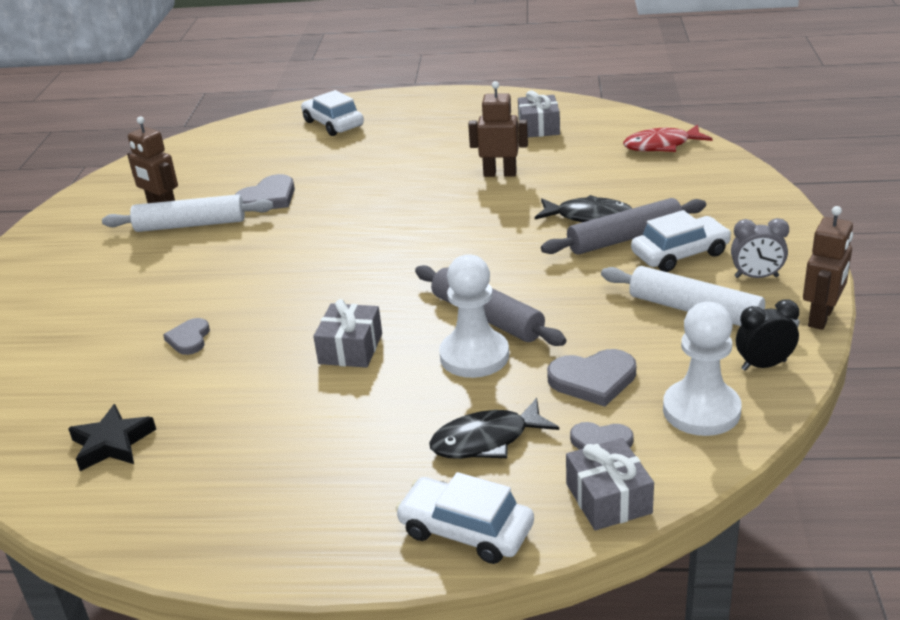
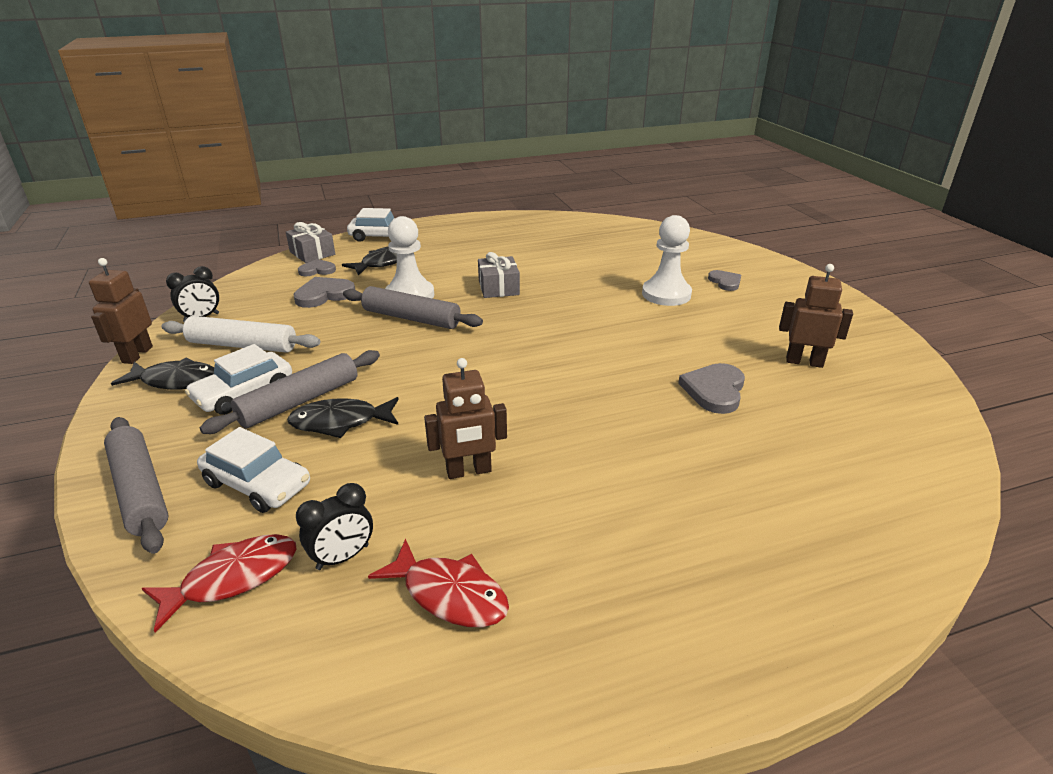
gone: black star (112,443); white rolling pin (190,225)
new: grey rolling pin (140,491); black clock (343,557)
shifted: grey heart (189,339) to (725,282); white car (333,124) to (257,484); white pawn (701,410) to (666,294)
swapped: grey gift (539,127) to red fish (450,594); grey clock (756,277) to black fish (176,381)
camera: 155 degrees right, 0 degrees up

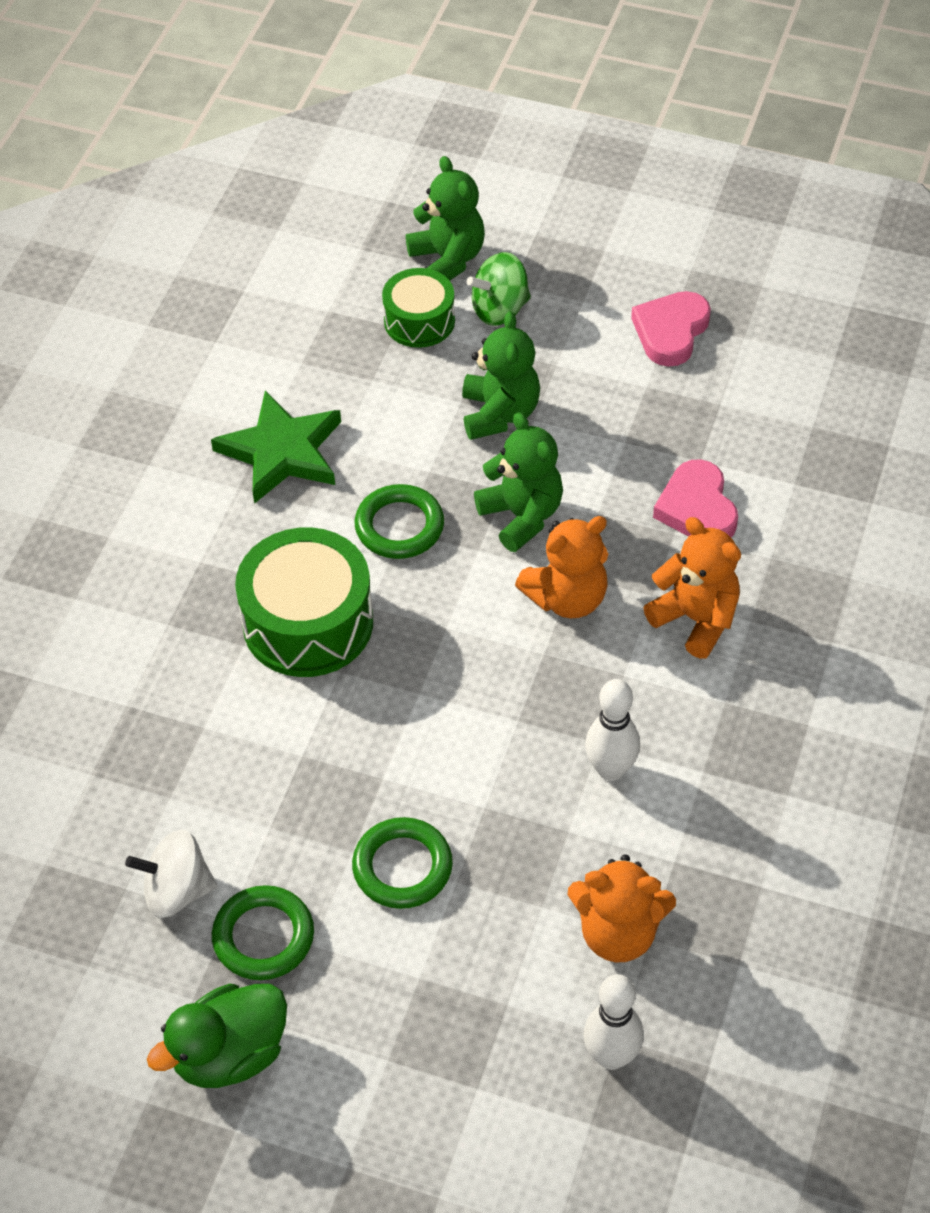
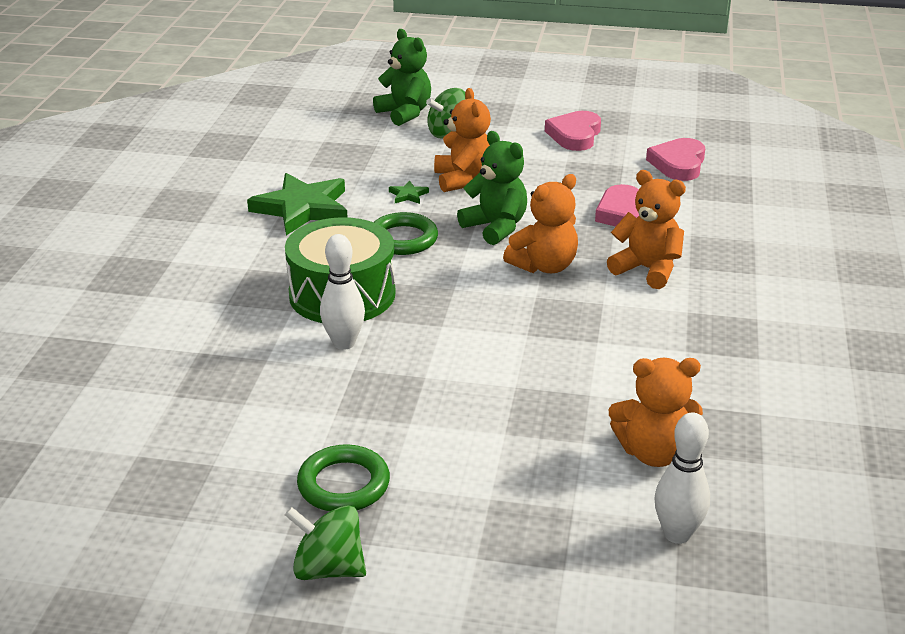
gone: white spinning top (177,891); green ring (402,867); green drum (419,321)
new: green star (408,195); pink heart (678,164)
shifted: white bowling pin (610,769) to (344,343)
swapped: green duck (230,1054) to green spinning top (328,568)
repainted: green teddy bear (499,414) to orange teddy bear (463,180)
camera: 10 degrees left, 20 degrees down

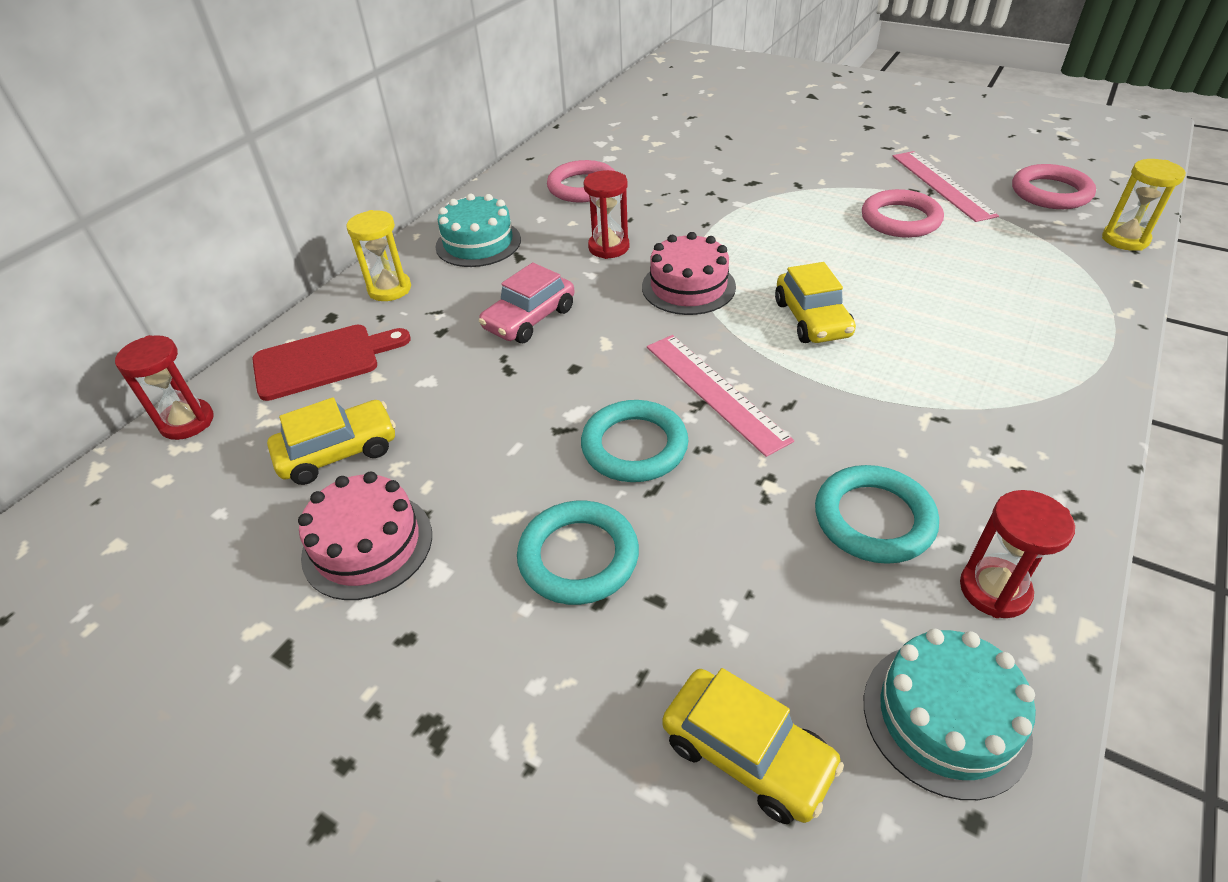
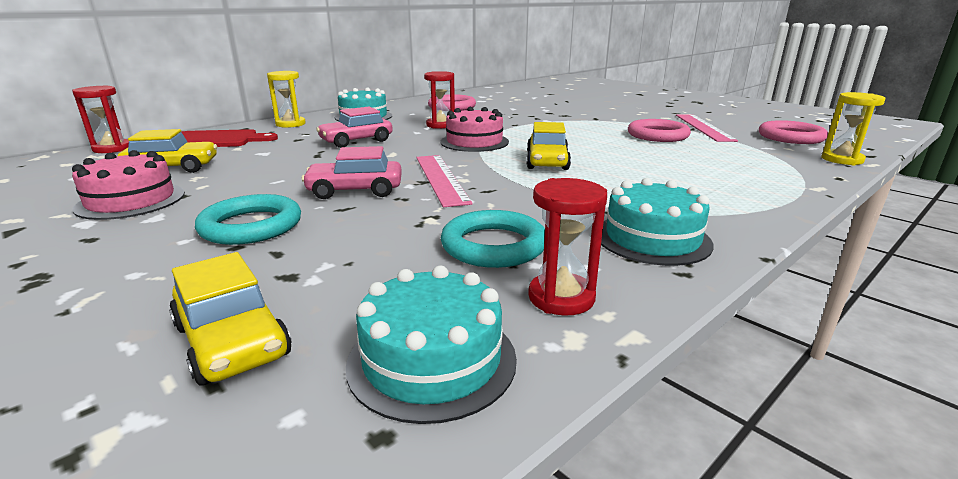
new: turquoise cake (652,238)
swapped: turquoise ring (634,446) to pink car (355,190)
camera: 15 degrees right, 20 degrees down

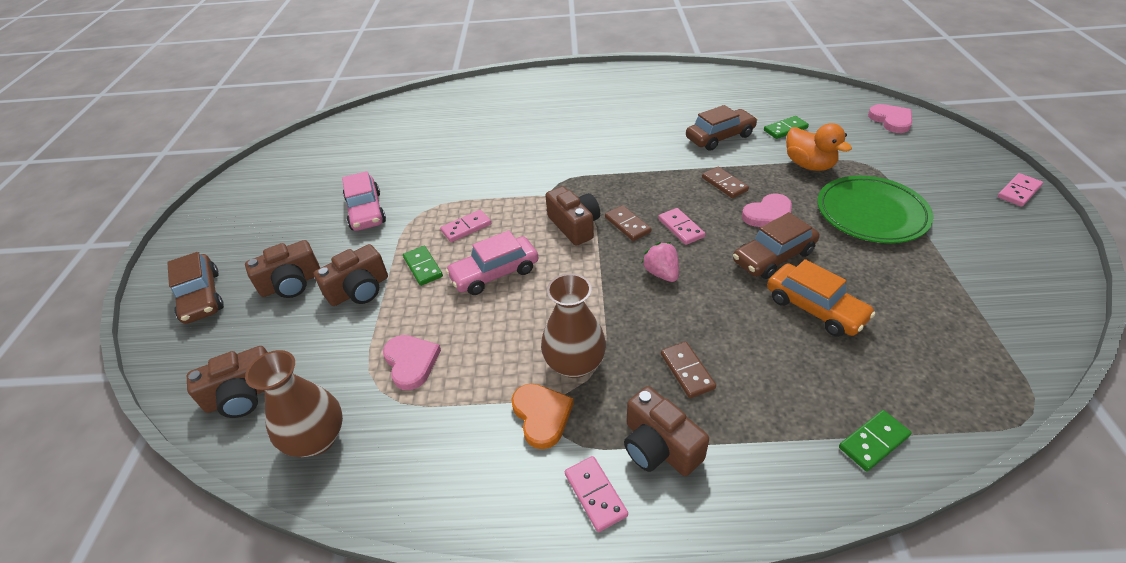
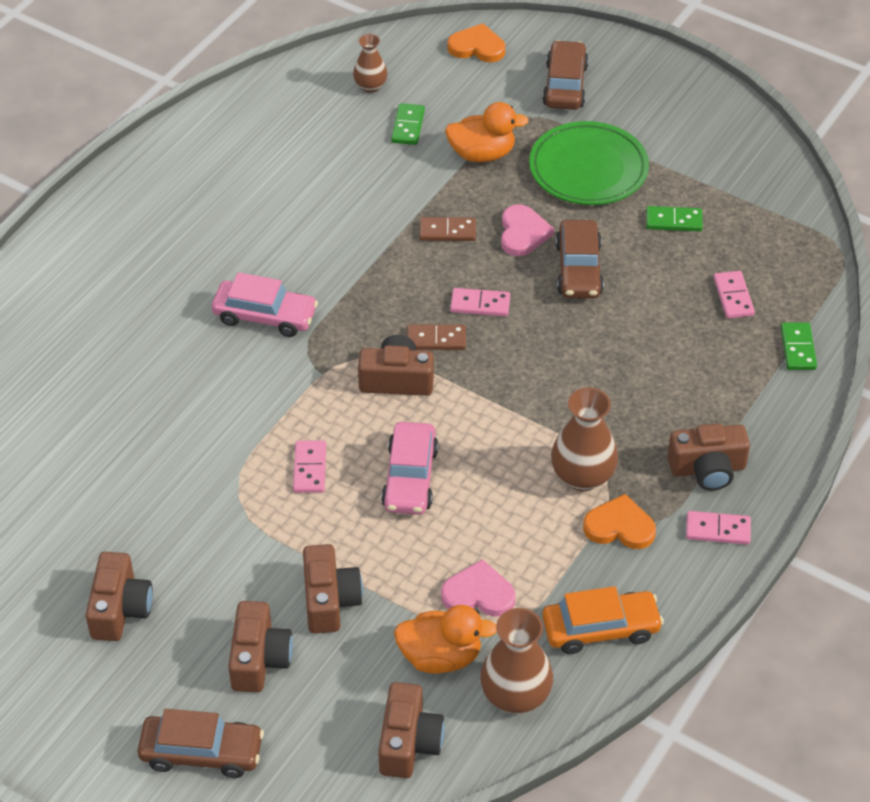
gone: pink strawberry (661,273); brown domino (687,371)
new: brown camera (120,609); brown vase (370,86); orange duck (440,657)
shifted: pink car (366,211) to (265,316); green domino (423,267) to (673,221); brown car (720,137) to (565,85); orange car (815,308) to (600,629); pink domino (1018,192) to (733,297)
repainted: pink heart (891,120) to orange heart (477,47)
camera: 60 degrees left, 5 degrees up

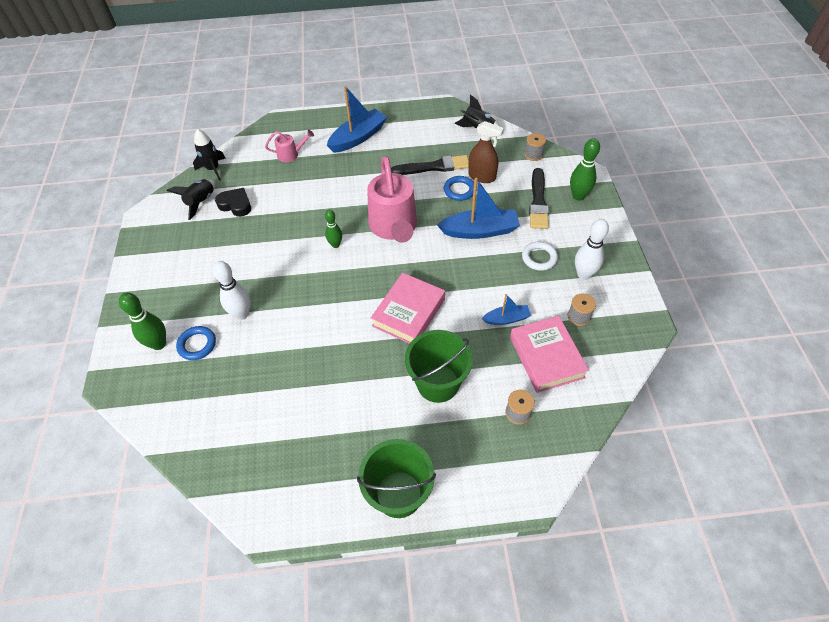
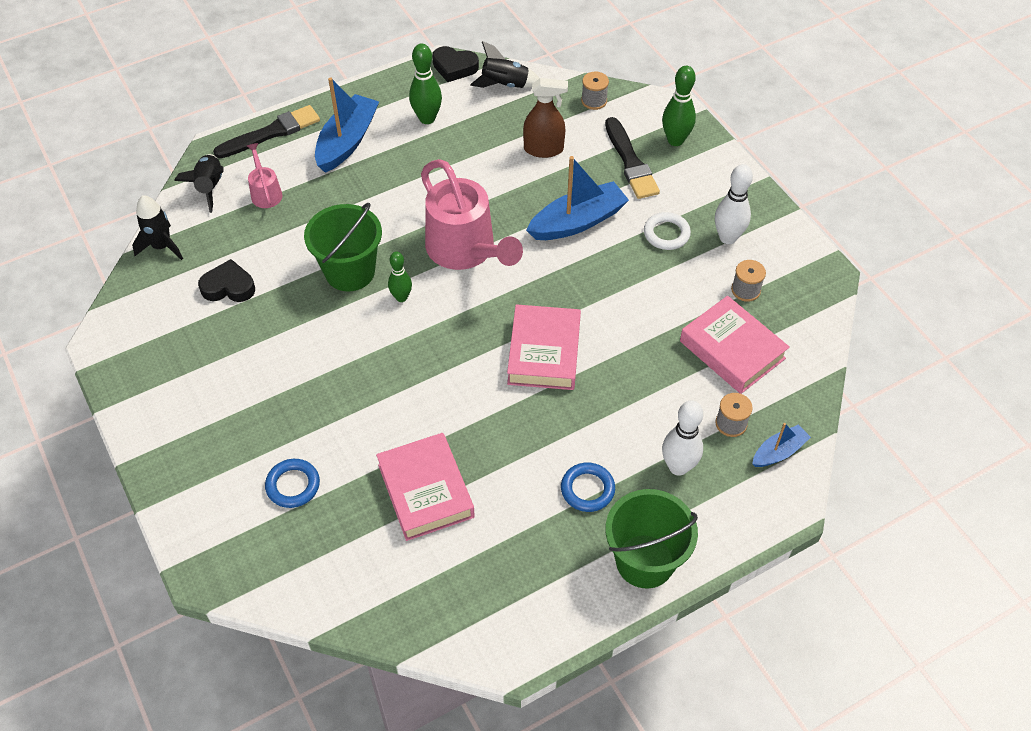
new: pink book (426,491); black heart (454,67)
shifted: green bowling pin (159,344) to (427,118); black rocket (201,202) to (210,187); white bowling pin (242,314) to (678,467); black brush (434,167) to (271,133); green bucket (438,383) to (350,272); blue ring (459,190) to (587,489); blue boat (506,319) to (778,452)
rotated: pink watering can (291,154) = (265,192) 75 degrees counterclockwise
camera: 25 degrees left, 0 degrees up

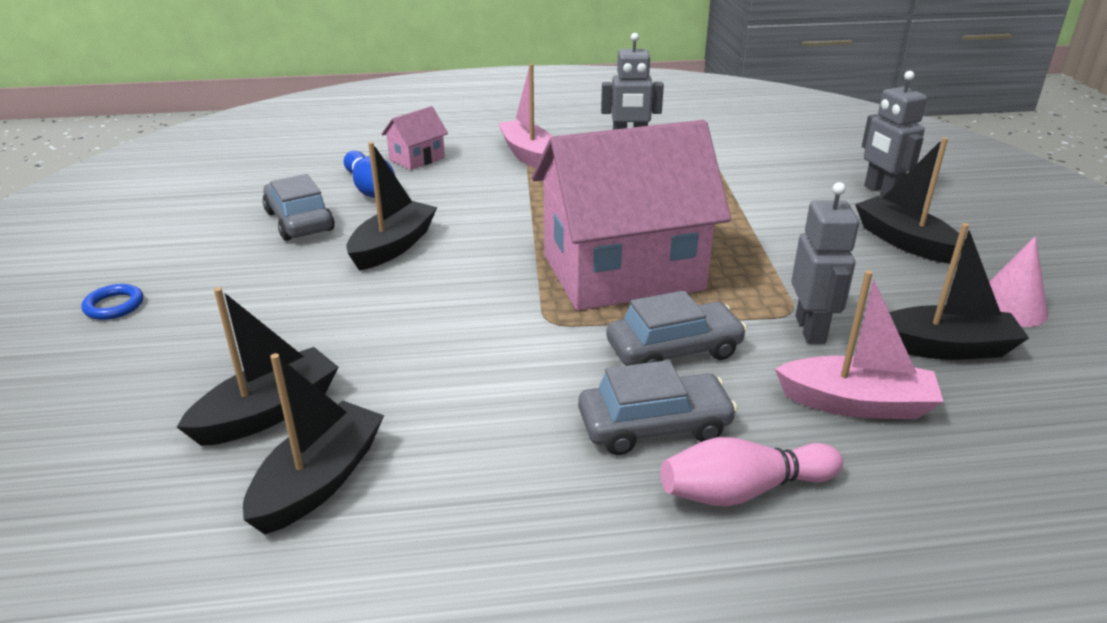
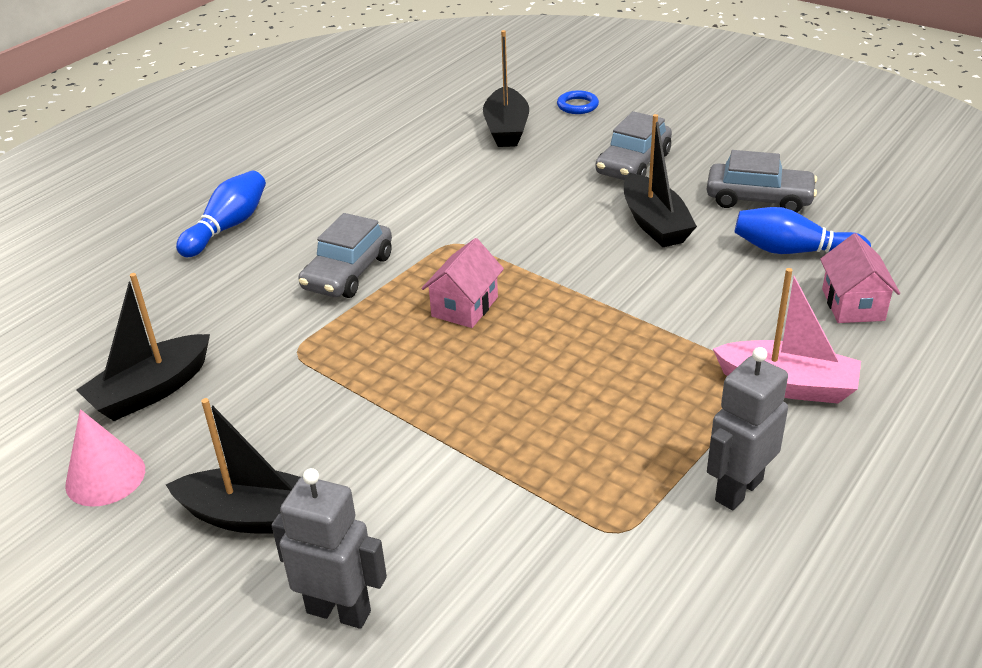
gone: black boat (319,481); pink boat (856,403); grey robot (811,330)
shifted: blue ring (114,306) to (577,106); grey car (654,426) to (633,164)
repainted: pink bowling pin (743,491) to blue bowling pin (228,227)
scaled: pink house (622,272) = (465,307) x0.41
camera: 135 degrees right, 5 degrees up

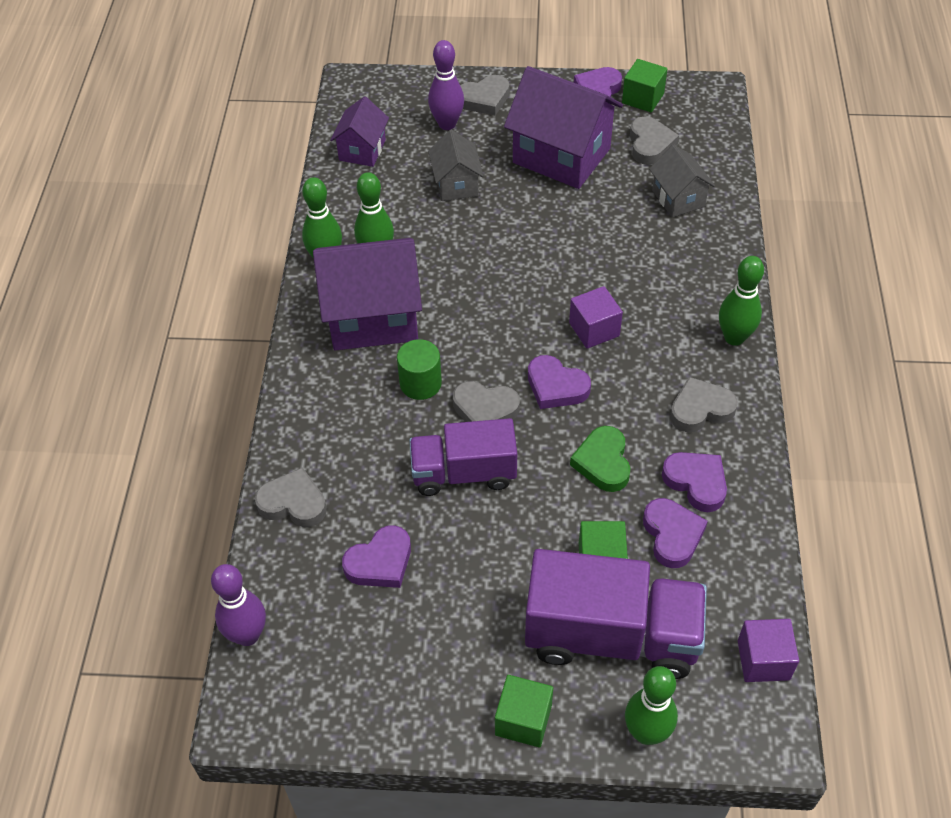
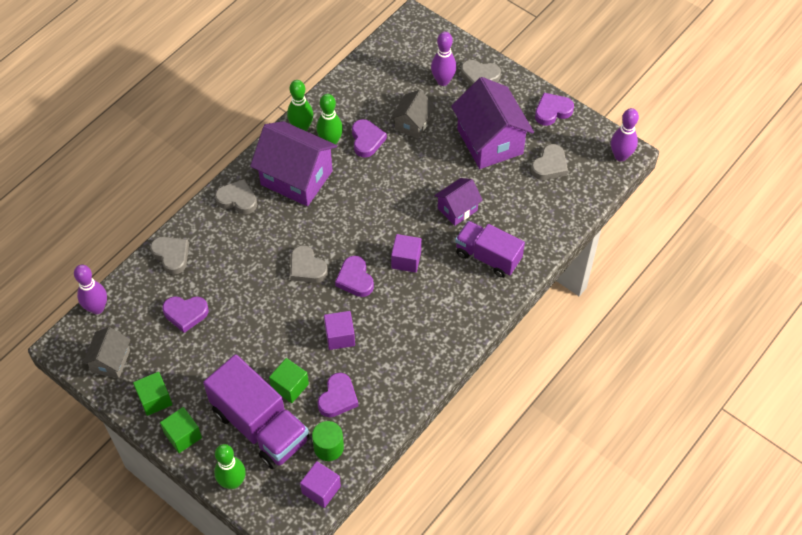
gone: green bowling pin (734,337)
new: purple bowling pin (620,156)
shifted: purple house (362,150) to (457,209); green cylinder (420,383) to (328,447); purple truck (464,473) to (488,257); green cube (642,98) to (155,399); grey house (678,198) to (111,361); purple heart (696,482) to (367,140); grey heart (700,409) to (237,199)
swapped: green heart (603,462) to purple cube (340,336)
camera: 35 degrees right, 5 degrees up

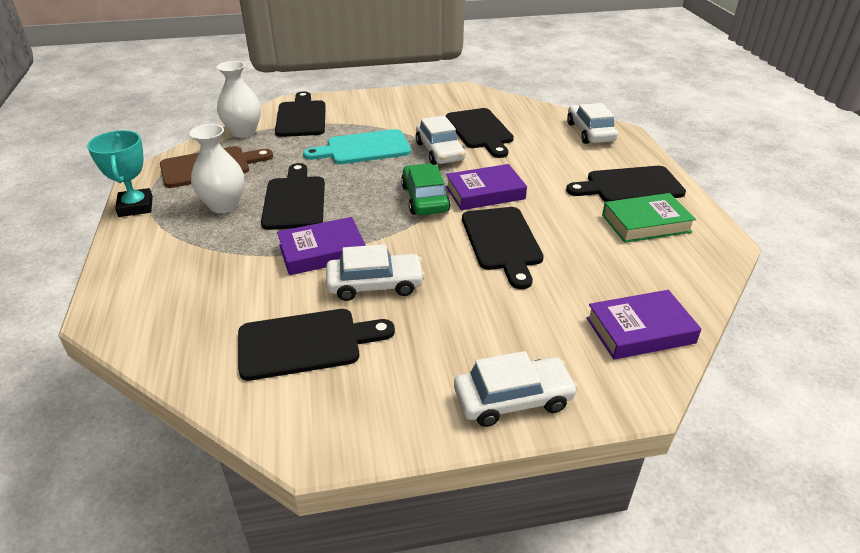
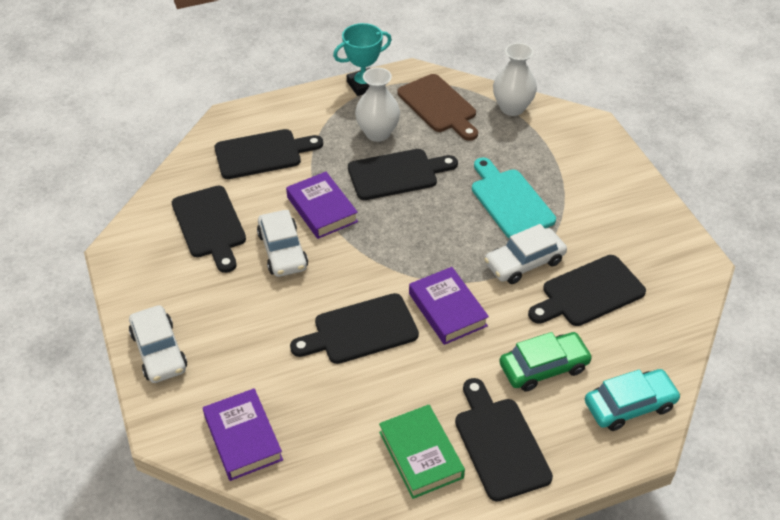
shifted: black cutting board (301,117) to (262,154); green car (425,198) to (544,367)
repainted: white car (590,132) to turquoise car (629,405)
camera: 80 degrees right, 10 degrees up

